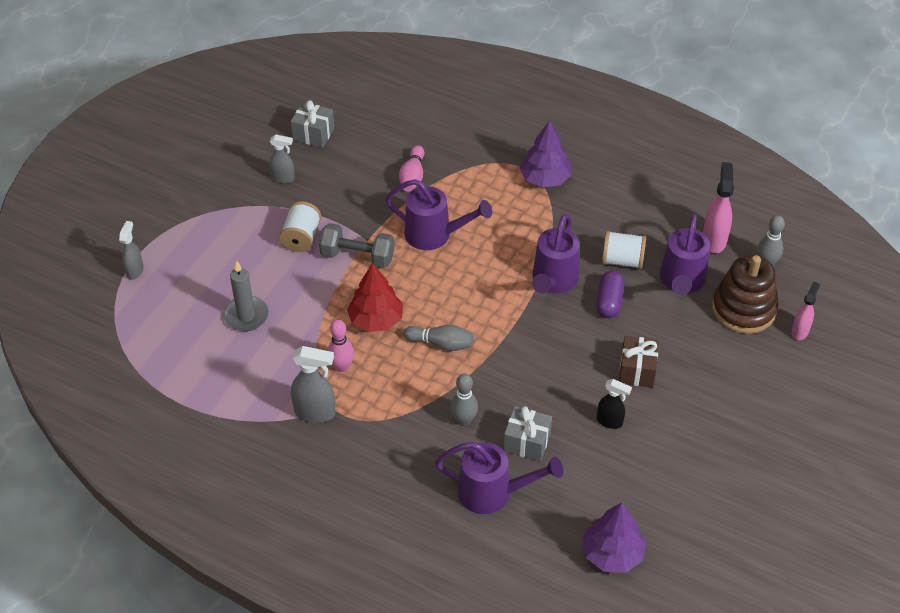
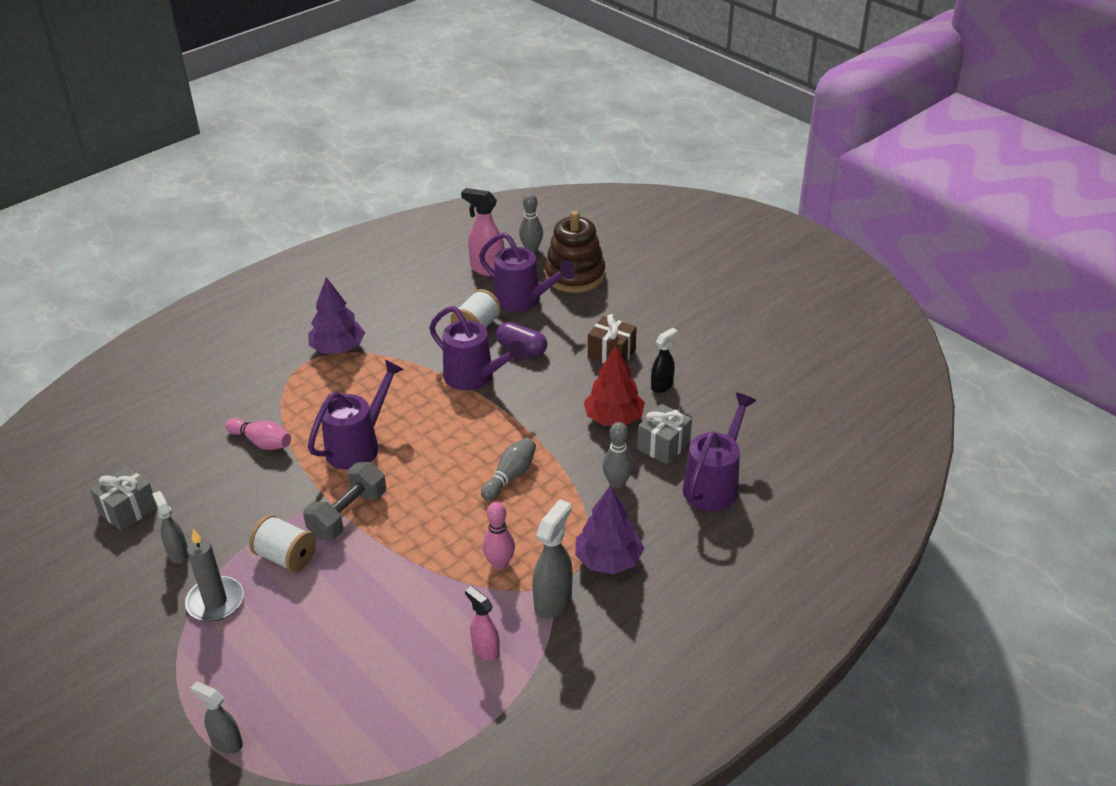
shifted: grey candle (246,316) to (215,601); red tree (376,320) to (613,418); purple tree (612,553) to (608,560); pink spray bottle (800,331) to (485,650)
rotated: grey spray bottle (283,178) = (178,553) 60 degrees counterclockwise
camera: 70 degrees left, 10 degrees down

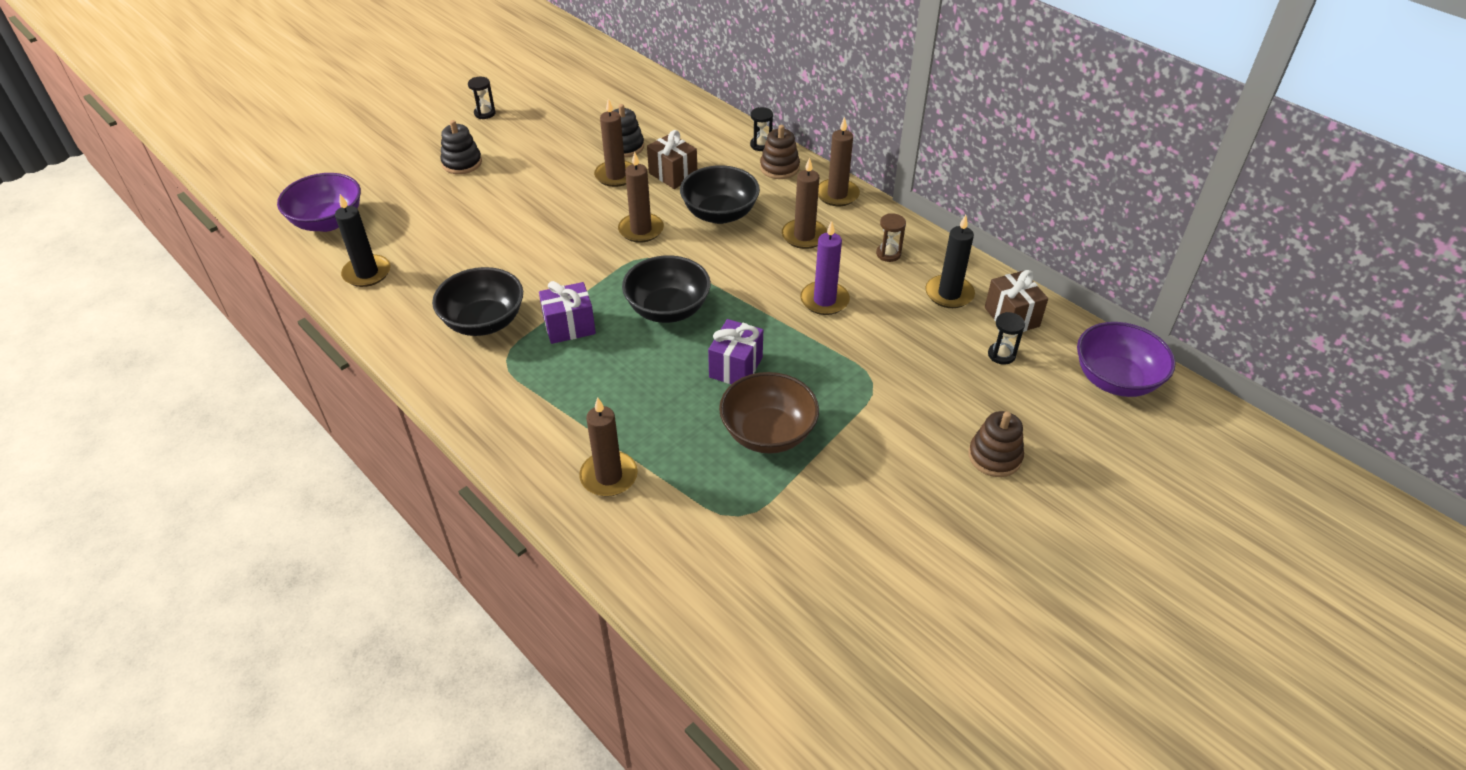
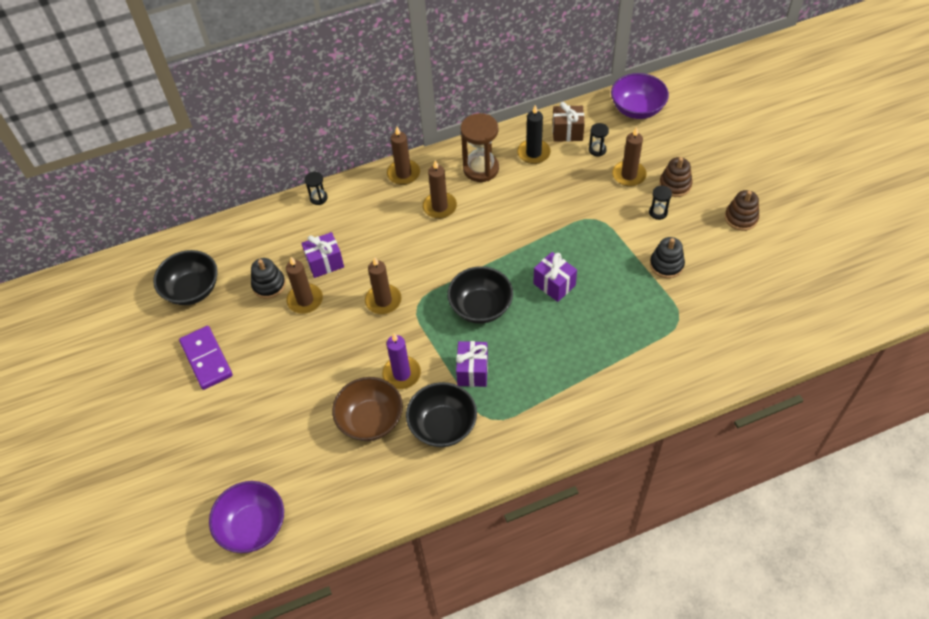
gone: black candle (367,273)
new: purple domino (206,359)
shifted: black stacking toy (462,163) to (666,264); black hourglass (485,113) to (658,212); brown candle (609,476) to (629,175); black bowl (720,214) to (192,290); brown bowl (768,433) to (370,420); brown stacking toy (779,168) to (741,218); purple candle (824,300) to (401,374)
repainted: brown gift (673,174) to purple gift (325,263)
scaled: brown hourglass (888,254) = (481,169) x2.03
camera: 65 degrees left, 10 degrees up

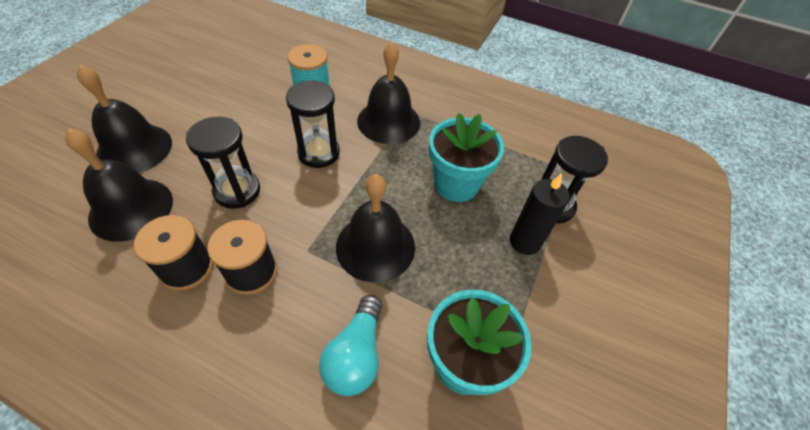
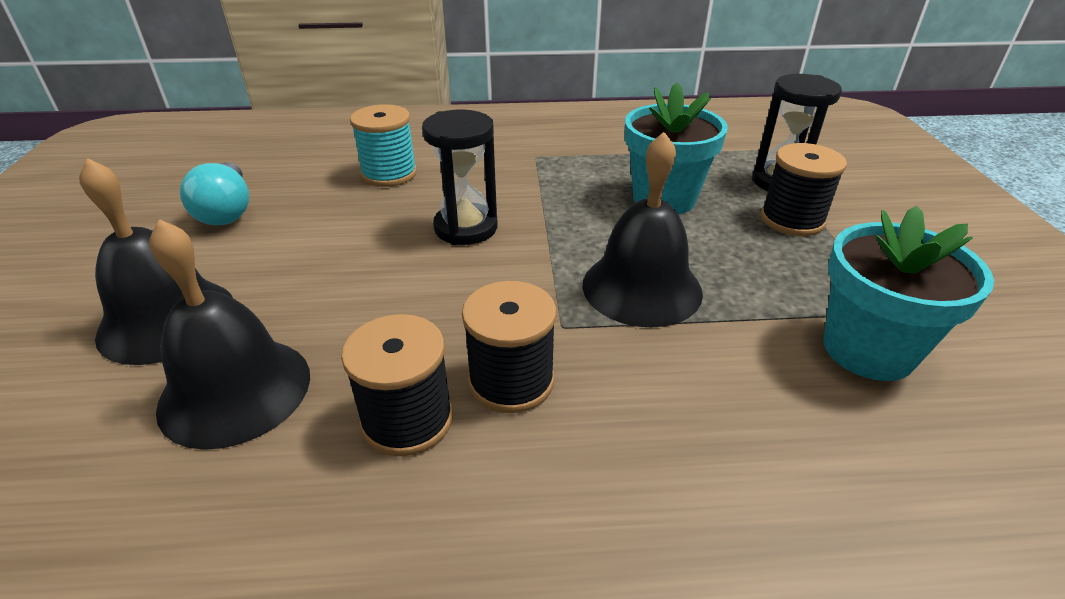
gone: black hourglass (237,191); black bell (388,121)
shifted: turquoise light bulb (356,355) to (227,211)
swapped: black candle (524,242) to black spool (792,220)
camera: 25 degrees left, 15 degrees down

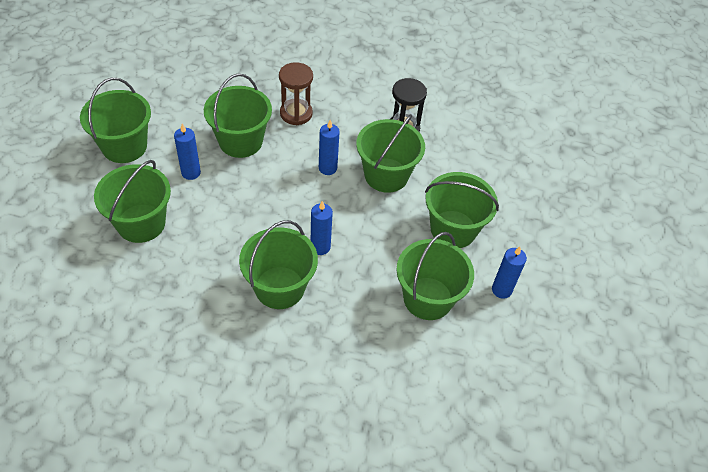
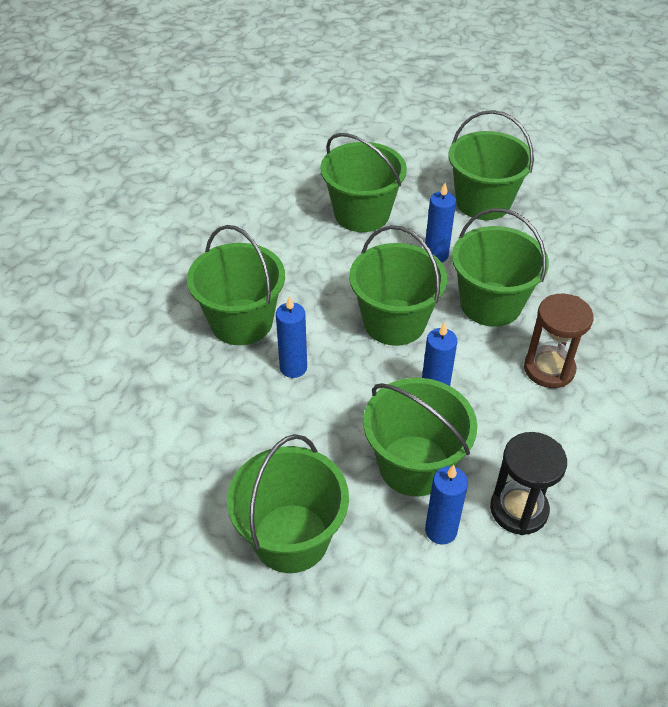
shifted: green bucket (428,298) to (394,322); blue candle (501,290) to (441,530)
camera: 105 degrees right, 5 degrees down

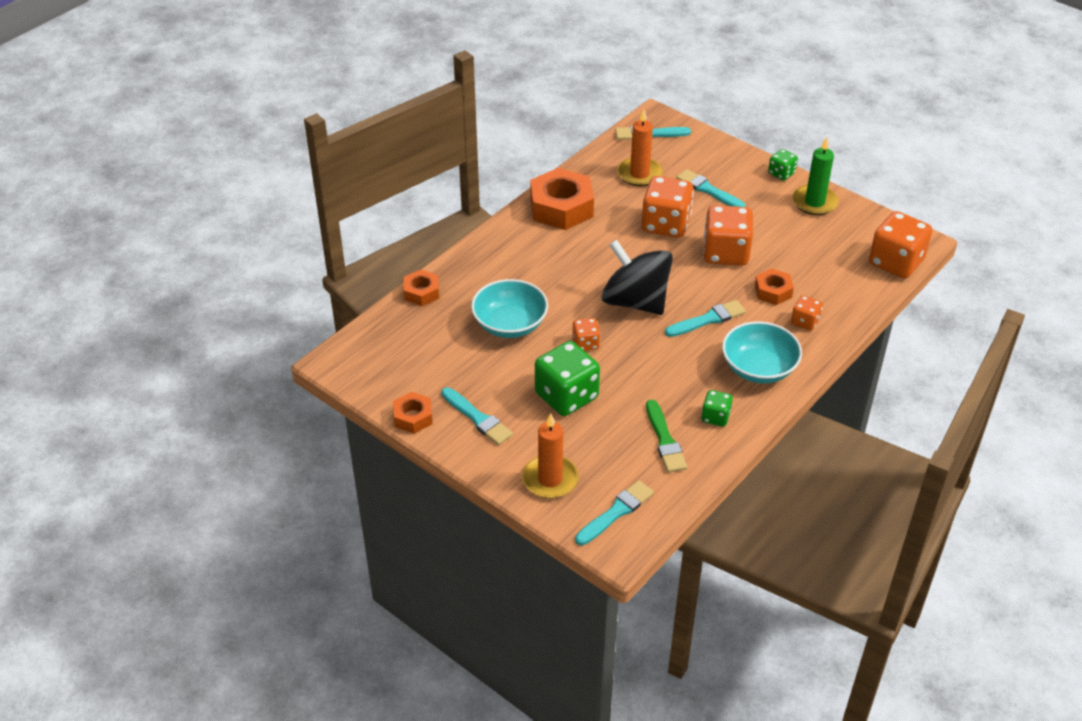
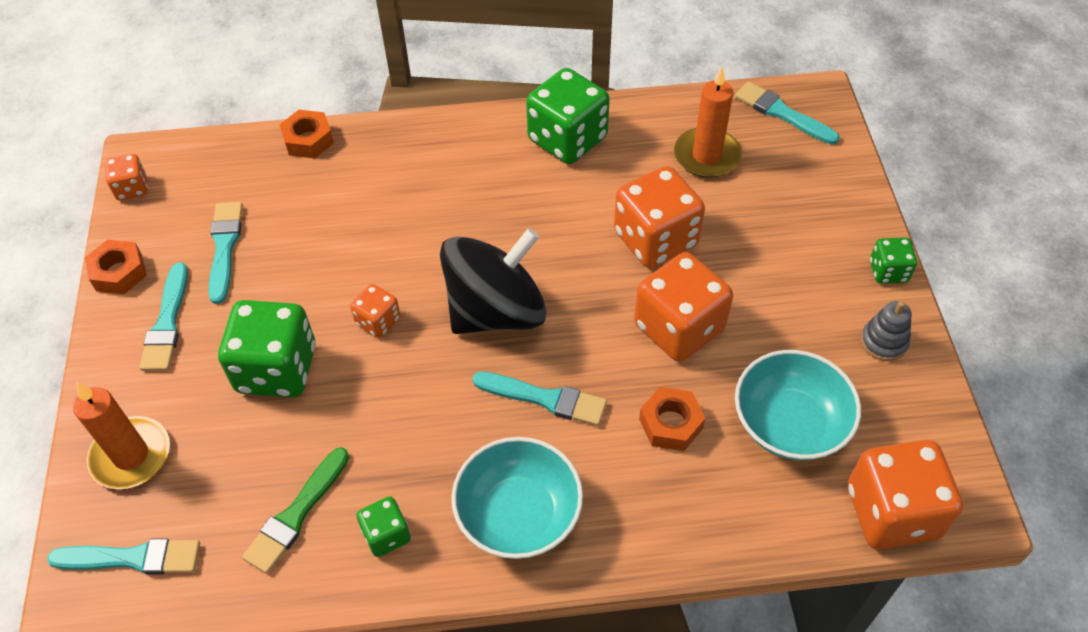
shifted: turquoise bowl (510,324) to (789,423); turquoise brush (708,190) to (224,247); orange dice (805,322) to (132,188)
swapped: orange nut (561,207) to green dice (567,139); green candle (814,202) to grey stacking toy (883,342)
rotated: black spinning top (635,301) = (496,311) 60 degrees clockwise
camera: 45 degrees right, 10 degrees up

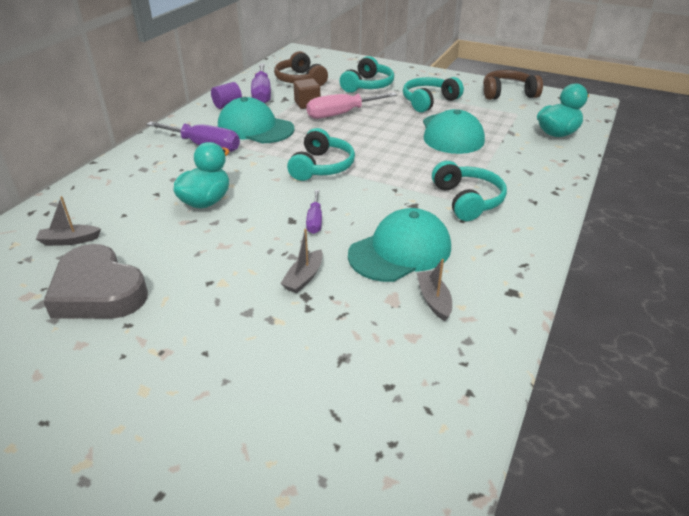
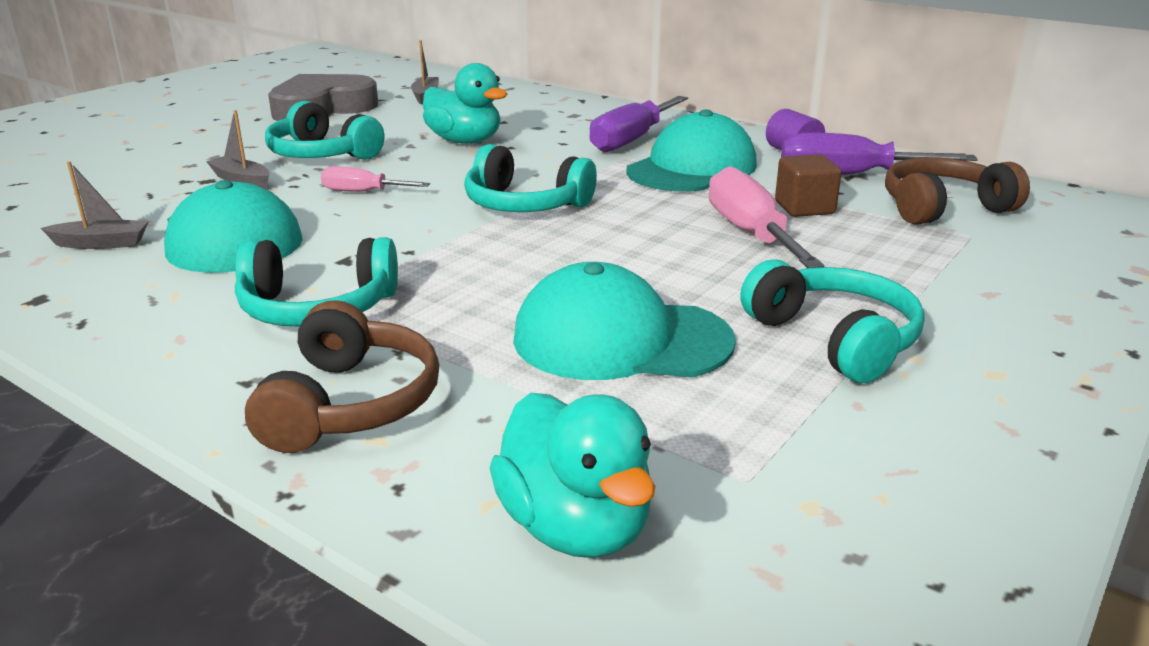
shifted: turquoise headphones (367,85) to (322,154); brown headphones (508,93) to (350,404)
repainted: purple screwdriver (315,221) to pink screwdriver (363,192)
camera: 100 degrees right, 10 degrees down

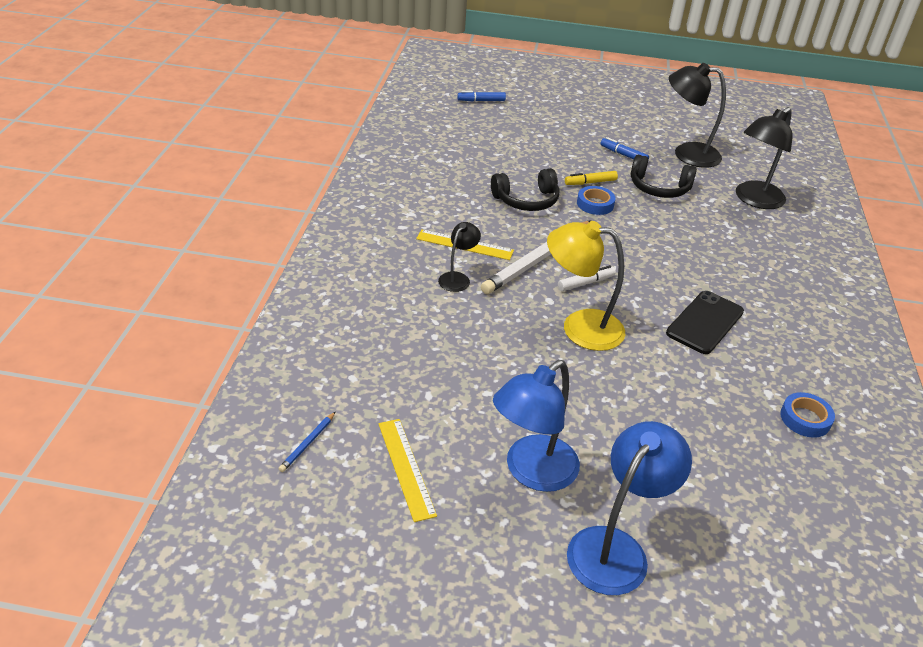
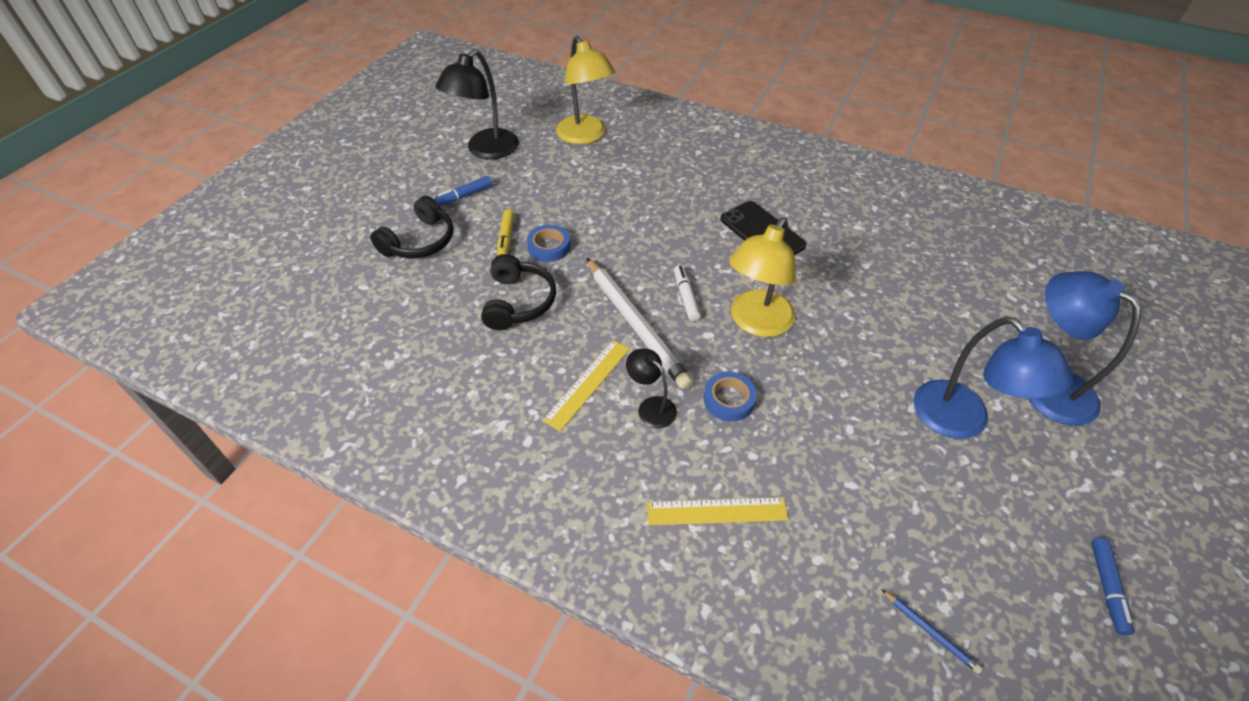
shifted: yellow ruler (406,468) to (717,511); blue marker (481,101) to (1107,588); black headphones (659,188) to (420,241); blue tape (805,419) to (729,400)
repainted: black lamp (754,200) to yellow lamp (585,136)
camera: 70 degrees left, 10 degrees up

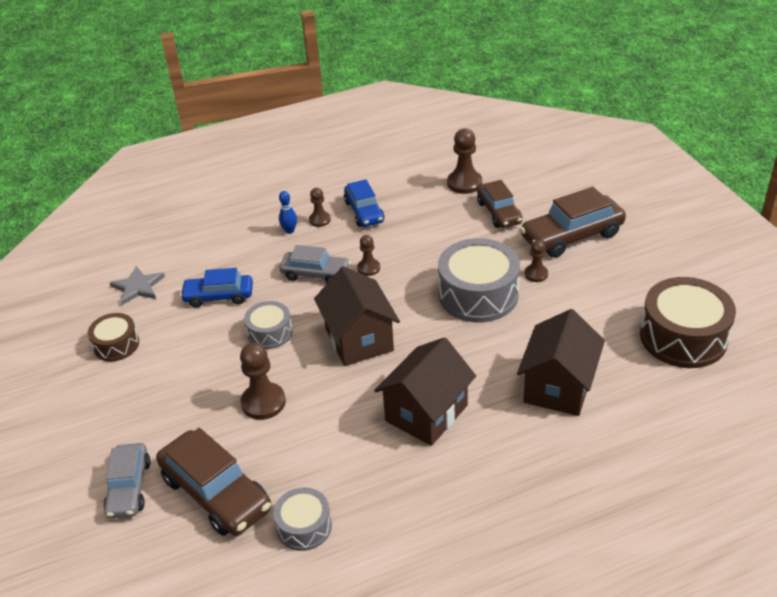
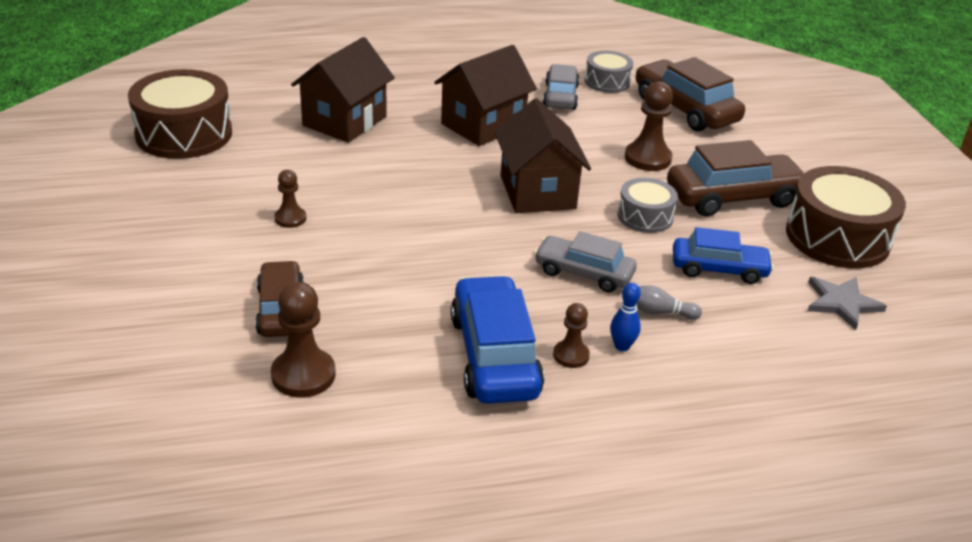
gone: brown pawn (368,268); grey drum (478,295)
new: grey bowling pin (658,312)
shifted: grey car (129,487) to (560,96); brown car (571,236) to (733,197)
scaled: brown drum (116,345) = (837,237) x1.81; blue car (364,212) = (494,355) x1.55
camera: 175 degrees left, 5 degrees down

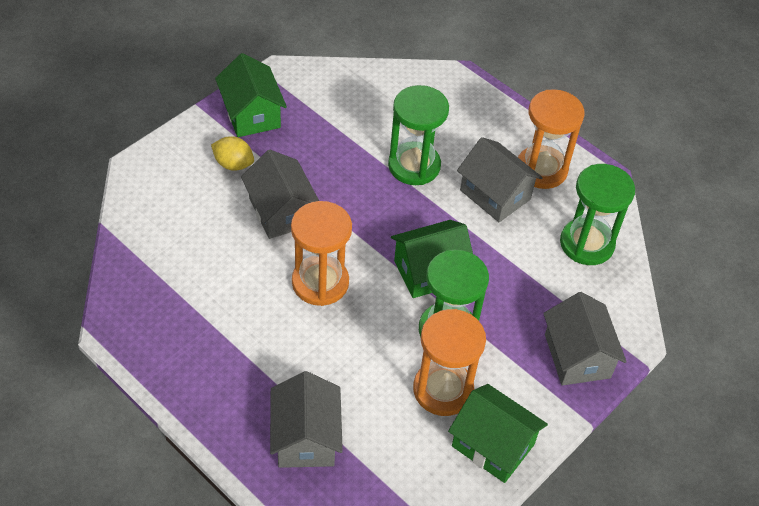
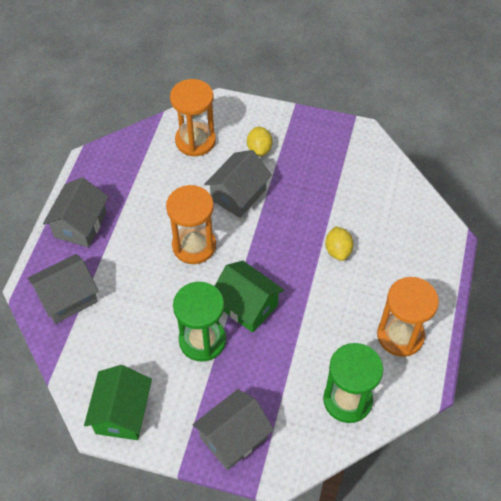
gone: green house (252,114)
shifted: orange hourglass (443,390) to (195,140); grey house (495,195) to (80,224)
swapped: green hourglass (414,166) to yellow lemon (338,250)
camera: 65 degrees right, 5 degrees up

